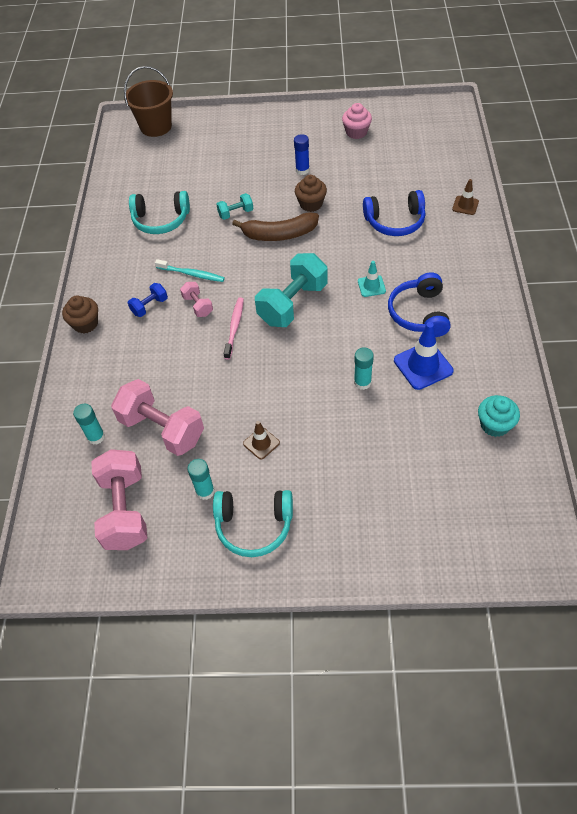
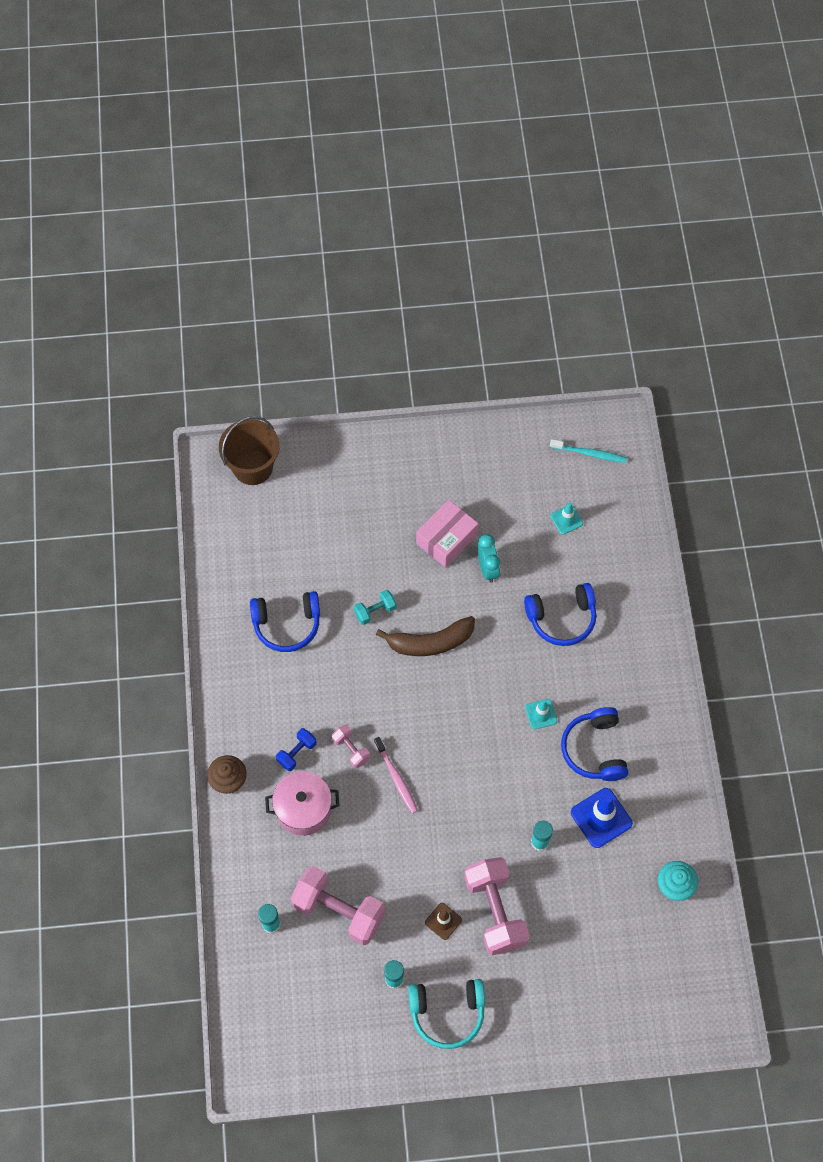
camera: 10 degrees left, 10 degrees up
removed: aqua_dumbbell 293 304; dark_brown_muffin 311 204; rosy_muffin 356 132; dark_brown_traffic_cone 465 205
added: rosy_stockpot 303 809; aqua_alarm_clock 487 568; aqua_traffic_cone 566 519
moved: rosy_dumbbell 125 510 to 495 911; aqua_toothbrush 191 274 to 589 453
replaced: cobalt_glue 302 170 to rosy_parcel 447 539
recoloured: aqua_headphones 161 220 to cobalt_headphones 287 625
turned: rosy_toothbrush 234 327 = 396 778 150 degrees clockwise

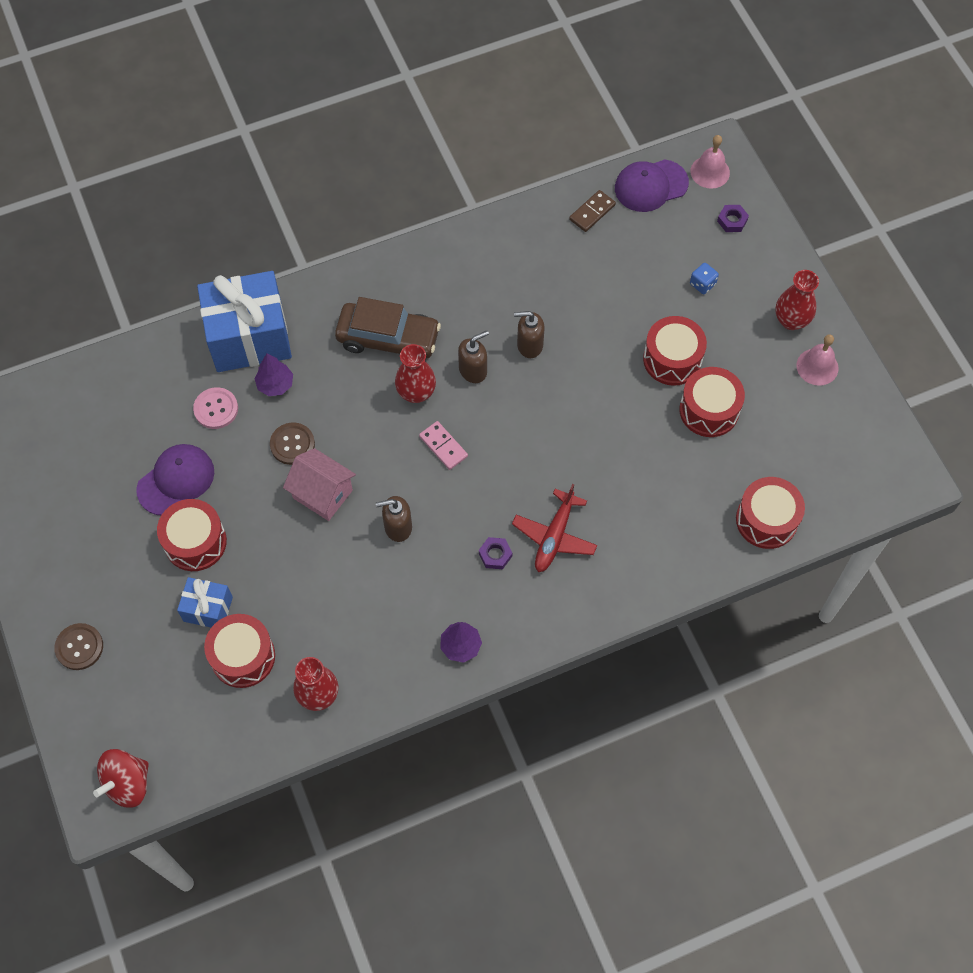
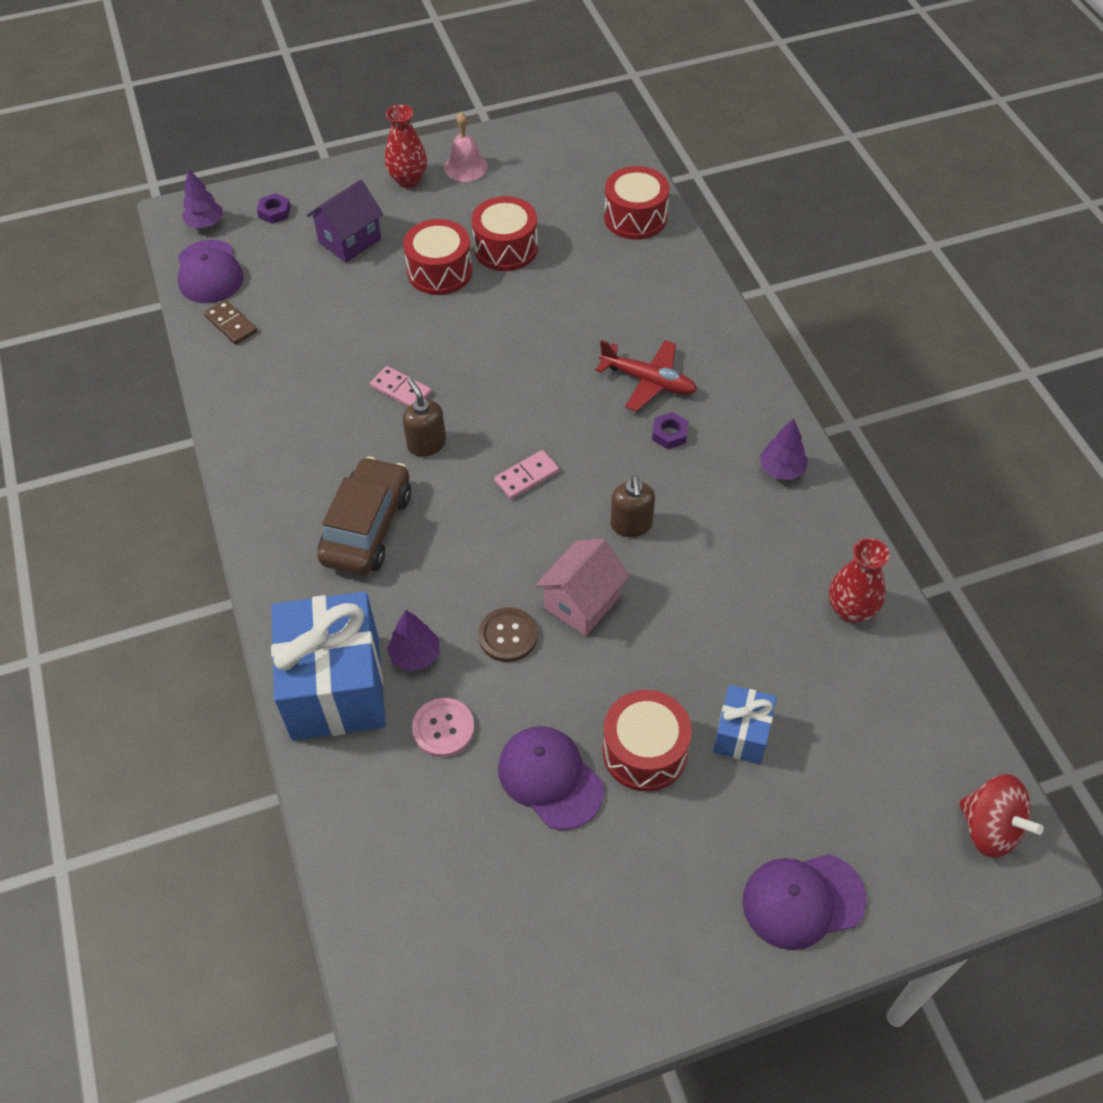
camera: 85 degrees left, 10 degrees down
removed: red_toy_drum 243 656; red_vase 416 393
replaced: rosy_bell 710 172 to purple_fir_tree 205 224; cobalt_dice 702 284 to purple_cottage 350 241; dark_brown_soap_pump 529 345 to rosy_domino_tile 401 390; dark_brown_button 79 647 to purple_baseball_cap 802 900

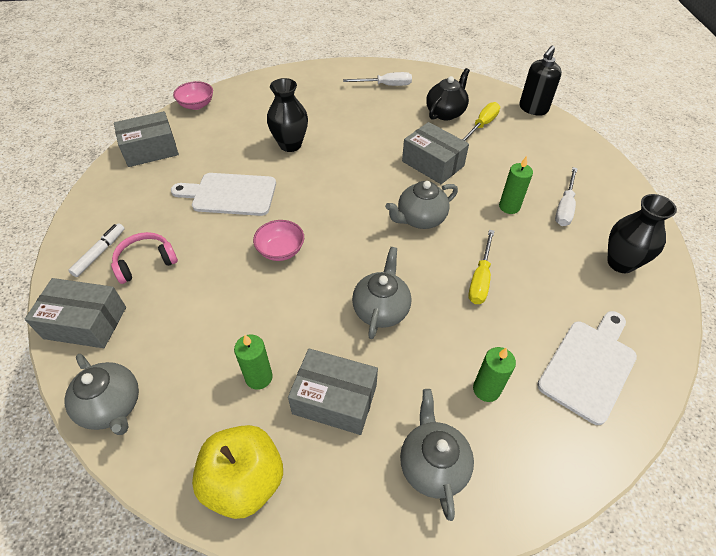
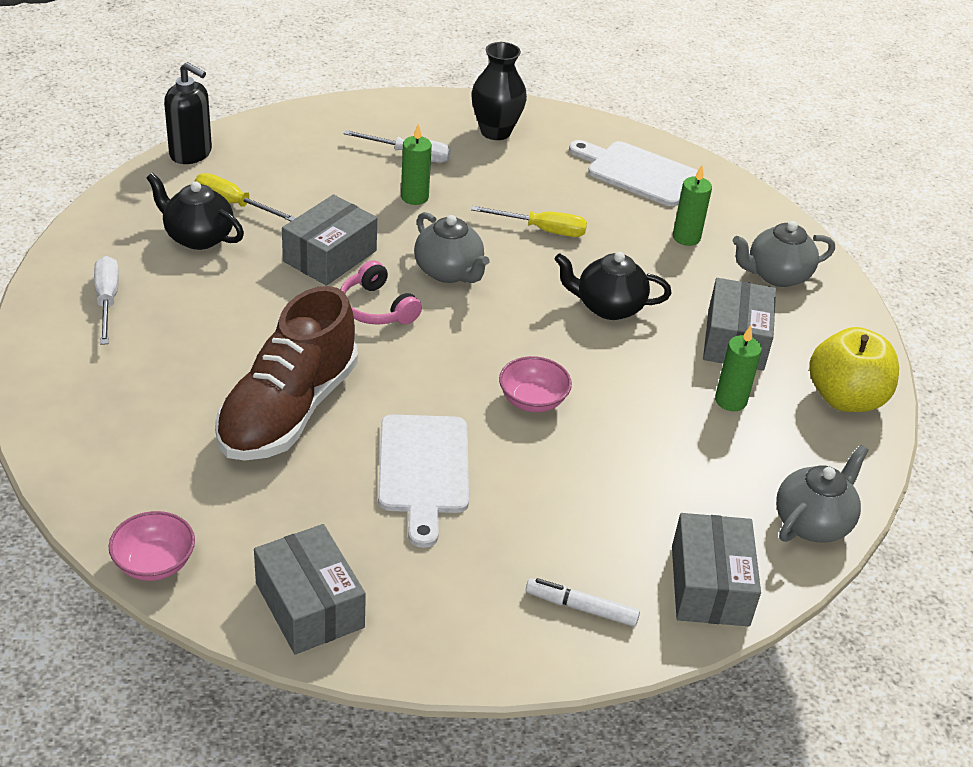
camera: 100 degrees left, 10 degrees down
moved: rosy_headphones 145 262 to 376 308
replaced: black_vase 290 145 to dark_brown_sneaker 288 410
recoloured: grey_china_teapot 381 309 to black_china_teapot 608 307

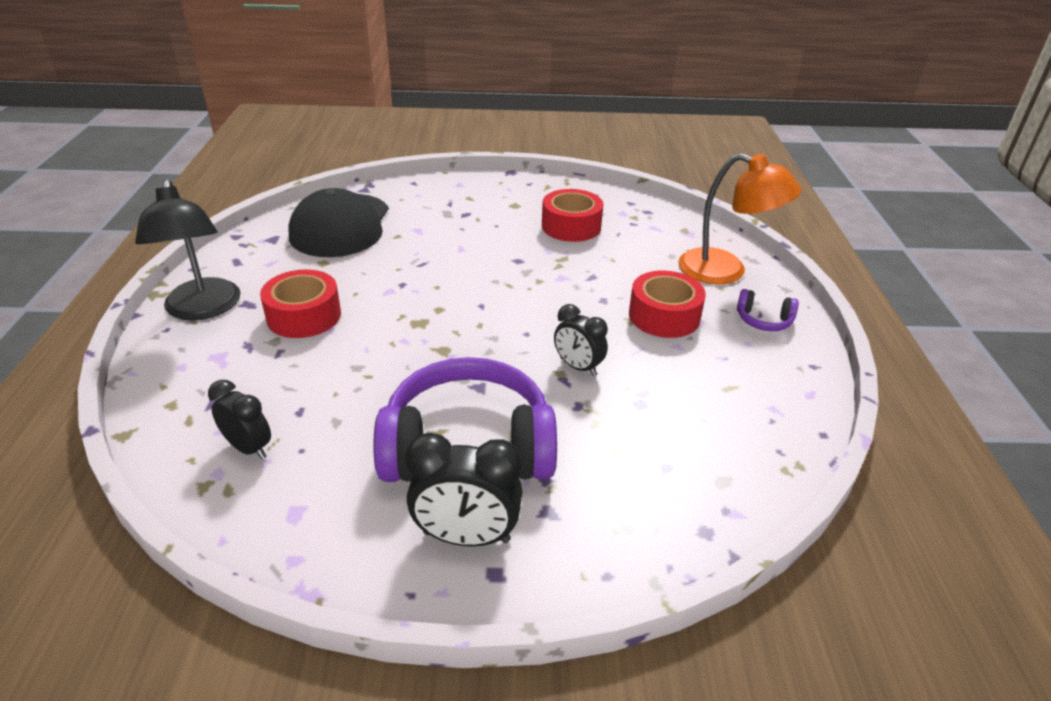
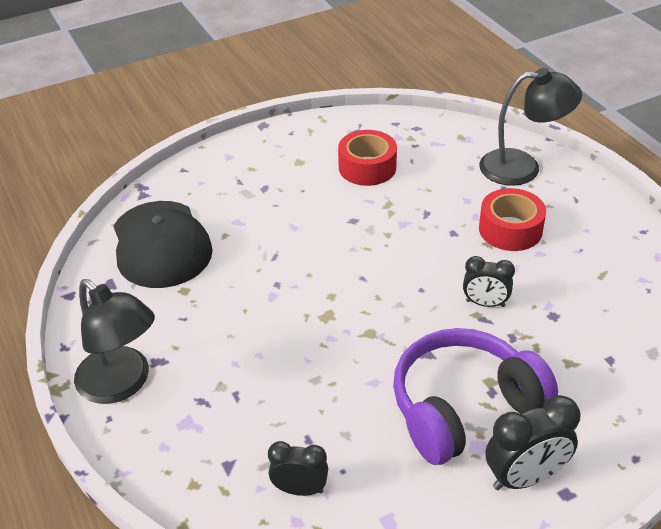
camera: 25 degrees left, 5 degrees up
removed: red_sticky_tape 304 316; purple_headphones 763 320
recoloured: orange_lamp 725 271 to black_lamp 522 167

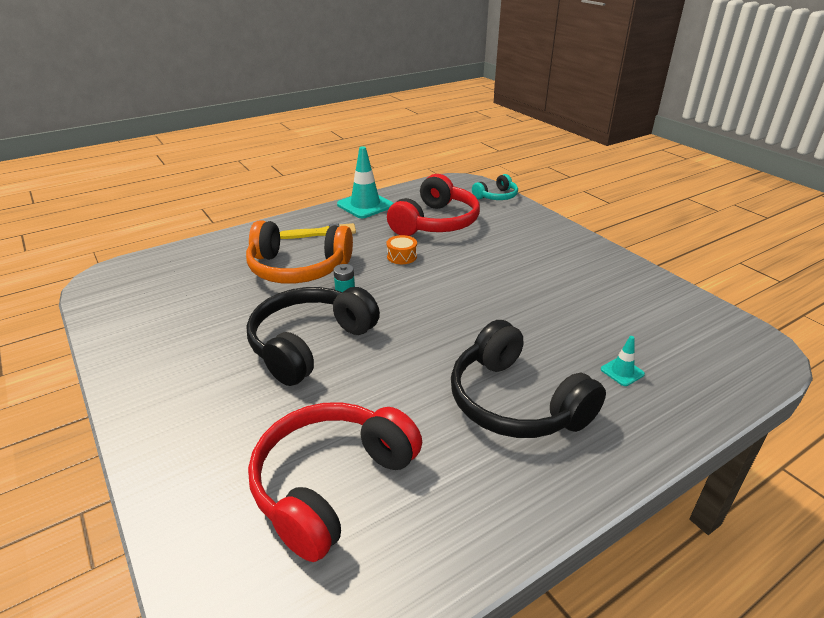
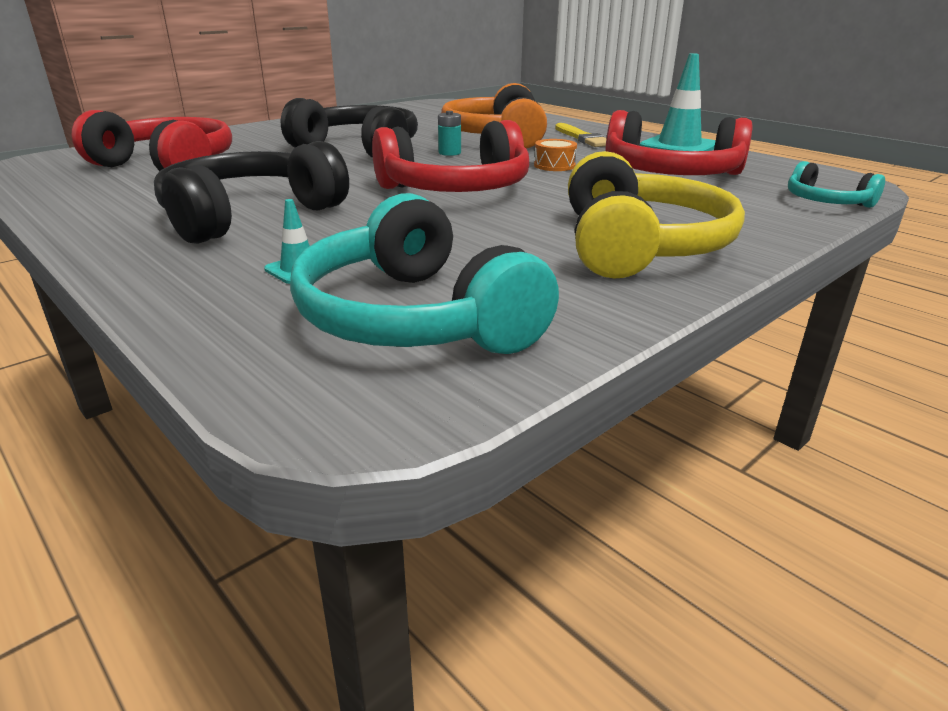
camera: 80 degrees right, 5 degrees down
added: aqua_headphones 415 318; red_headphones 456 189; yellow_headphones 639 246

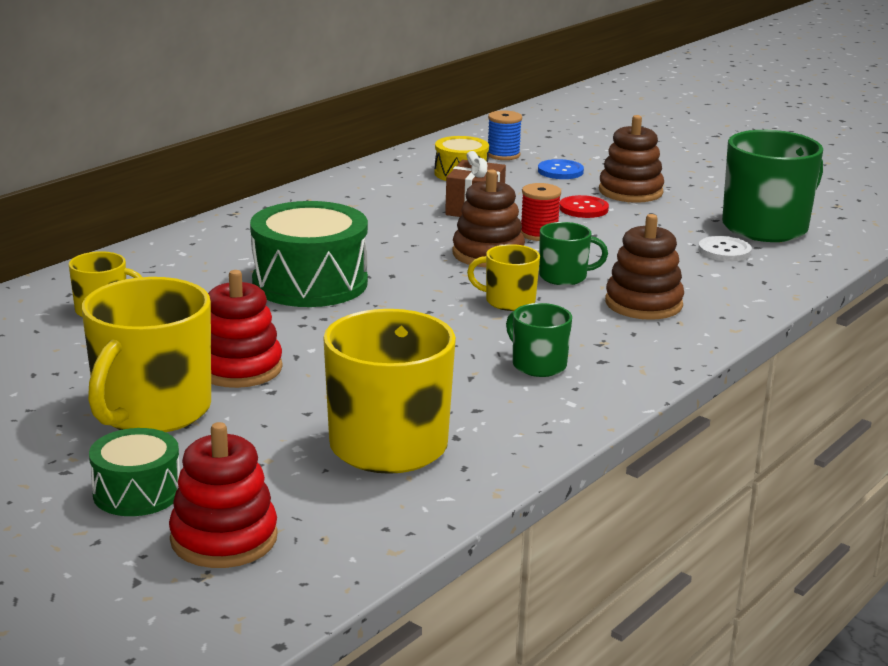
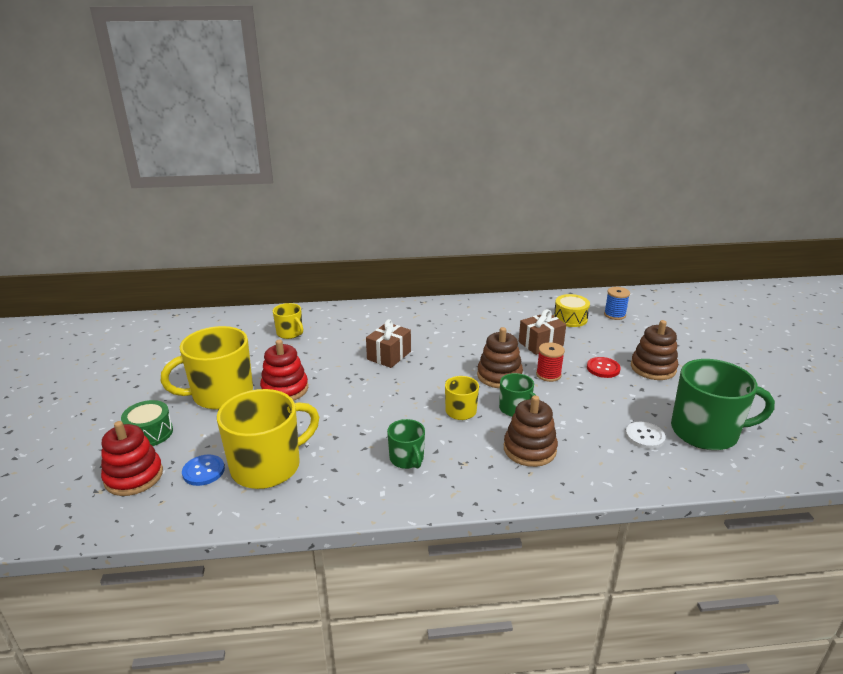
camera: 45 degrees right, 5 degrees up
moved: cobalt_button 560 171 to 203 471
replaced: leaf-green_toy_drum 310 283 to dark_brown_present 389 355
turned: leaf-green_tea_mug 538 365 = 407 459 150 degrees clockwise

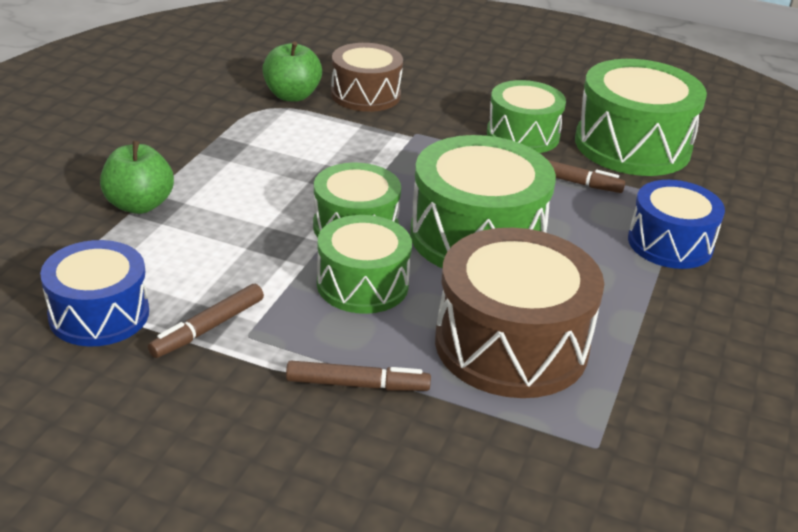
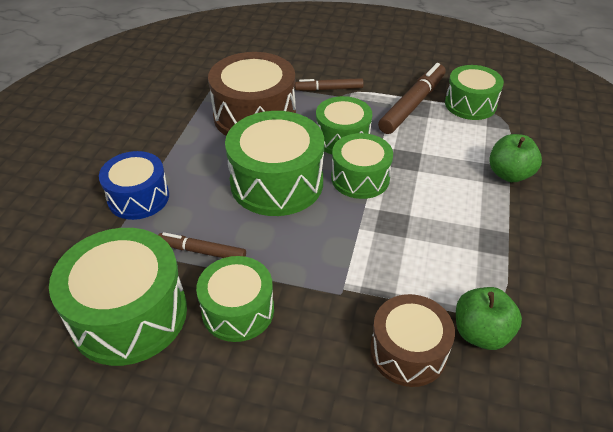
camera: 175 degrees right, 10 degrees up
recoloured: cobalt_toy_drum 99 314 to leaf-green_toy_drum 470 104
resized: dark_brown_marker_pen 208 328 = 412 105 x1.69

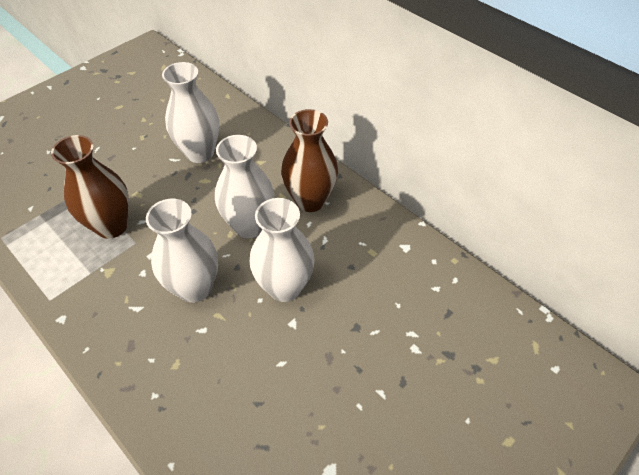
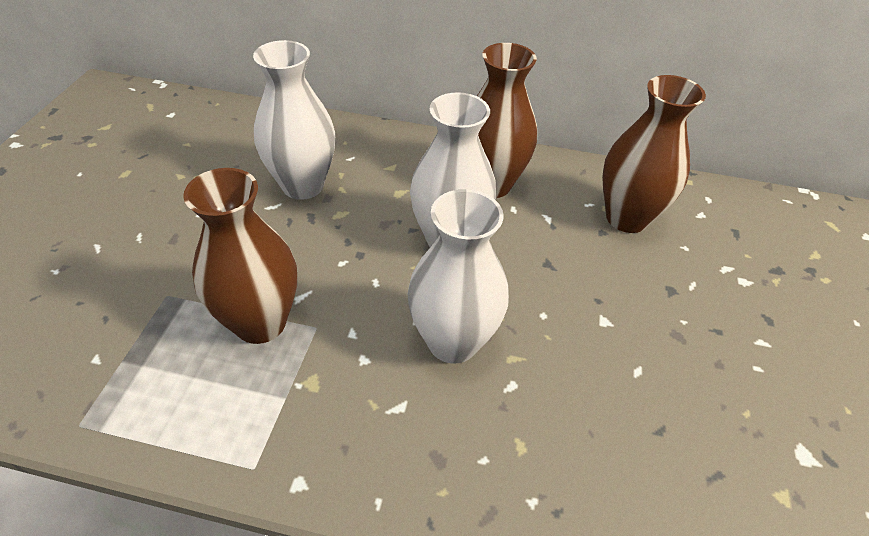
camera: 35 degrees left, 5 degrees down
removed: white_vase 284 287
added: dark_brown_vase 626 218

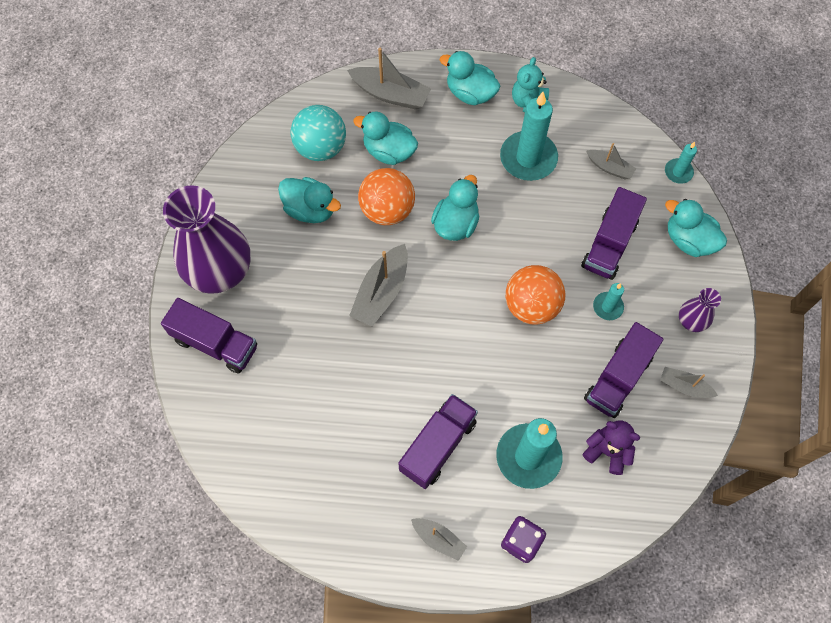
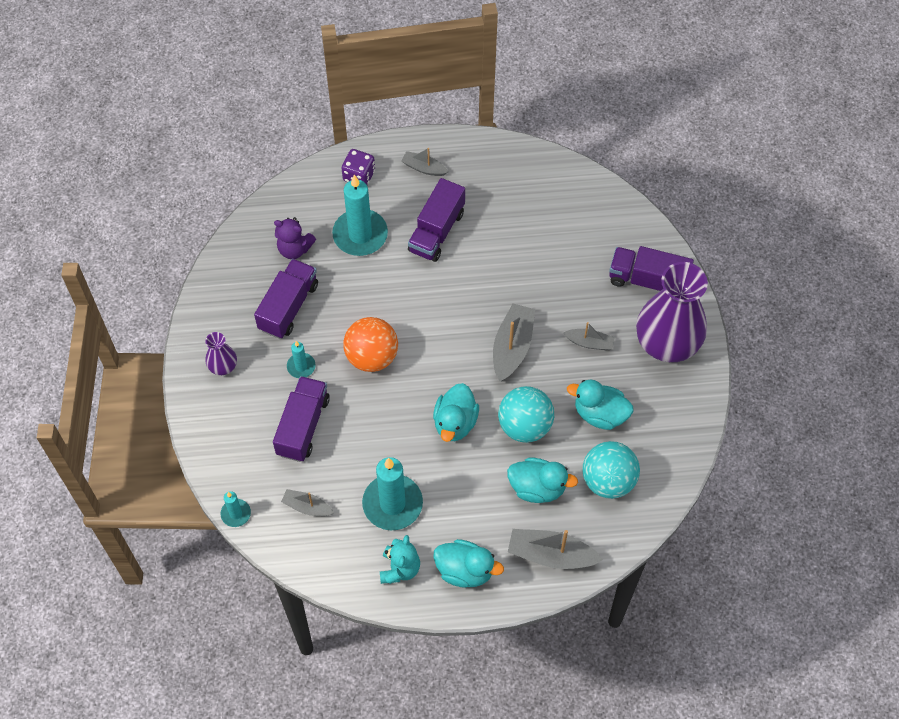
camera: 170 degrees right, 5 degrees down
removed: aqua_duck 688 240
moved: grey_toy_boat 684 386 to 589 343
recoloured: orange_sphere 387 210 to aqua_sphere 525 425

